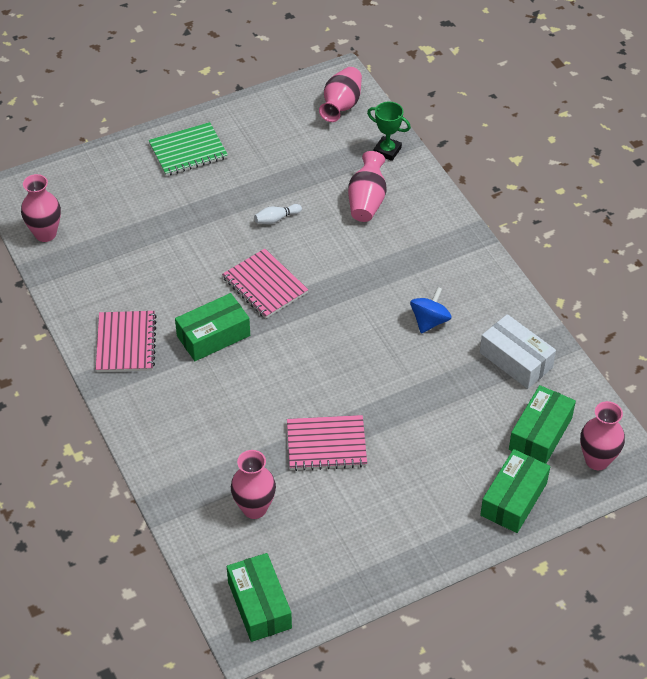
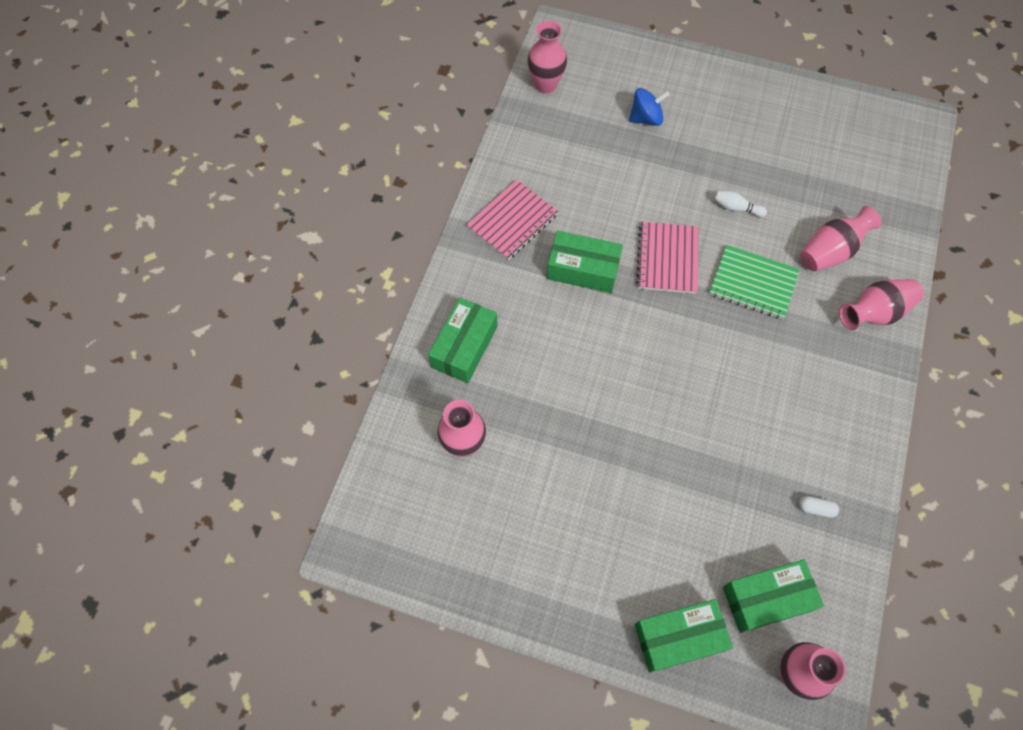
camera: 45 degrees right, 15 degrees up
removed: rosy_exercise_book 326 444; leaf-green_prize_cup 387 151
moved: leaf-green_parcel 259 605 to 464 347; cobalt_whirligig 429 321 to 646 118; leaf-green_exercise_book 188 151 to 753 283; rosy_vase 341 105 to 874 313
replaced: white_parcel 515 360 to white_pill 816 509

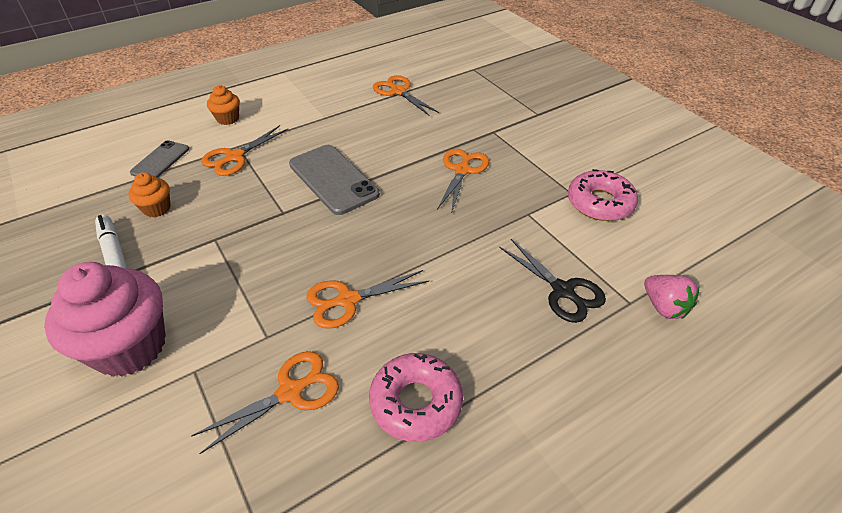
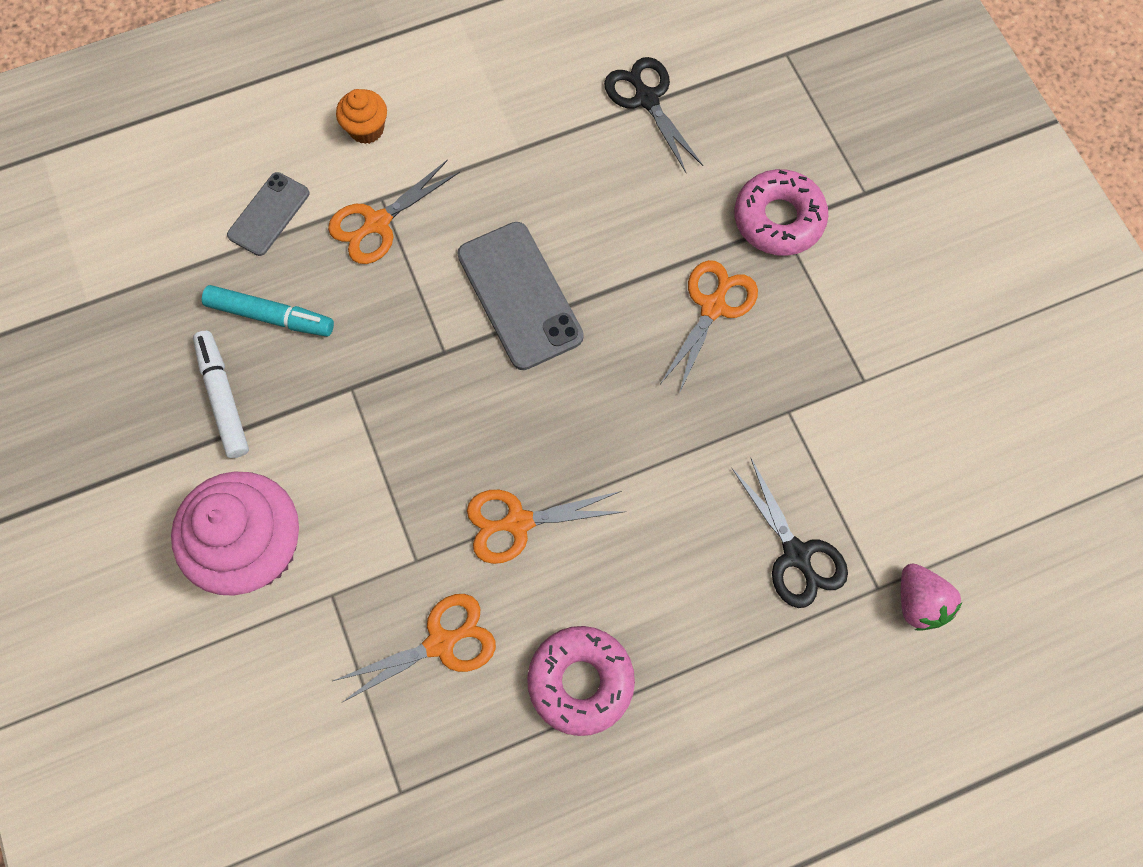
camera: 10 degrees right, 25 degrees up
moved: rosy_donut 600 203 to 778 219
replaced: orange_muffin 157 208 to aqua_marker_pen 270 316
recoloured: orange_shears 398 91 to black_shears 646 99

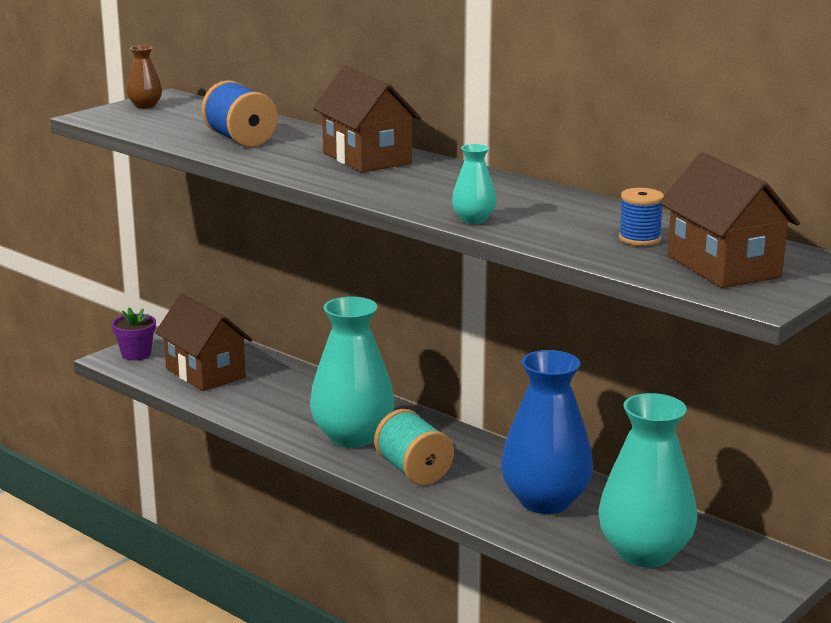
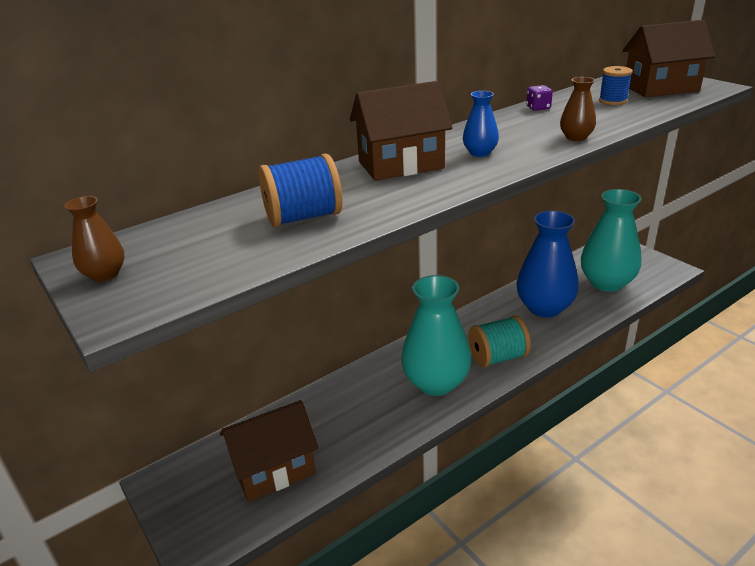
camera: 75 degrees left, 10 degrees up
removed: purple_potted_plant 136 354
added: cobalt_vase 480 153; purple_dice 538 108
recoloured: aqua_vase 473 219 to dark_brown_vase 576 137

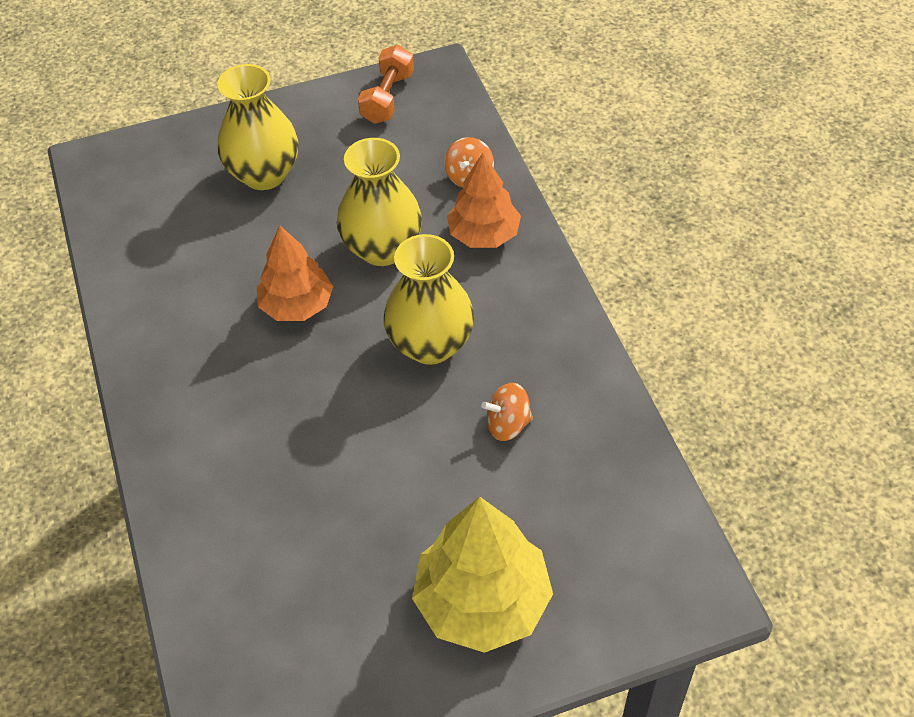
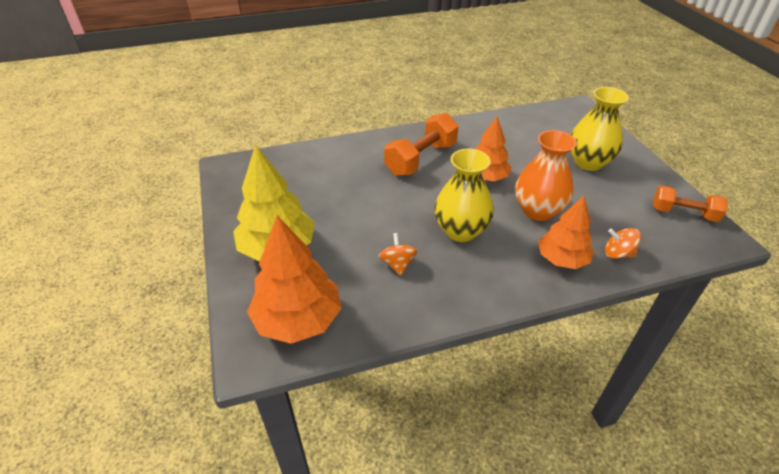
camera: 90 degrees right, 10 degrees down
added: orange_fir_tree 298 319; orange_dumbbell 421 159
recoloured: yellow_vase 382 248 to orange_vase 538 210

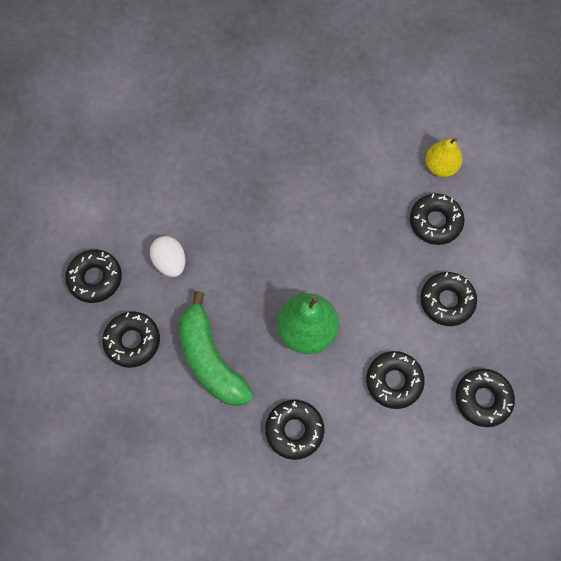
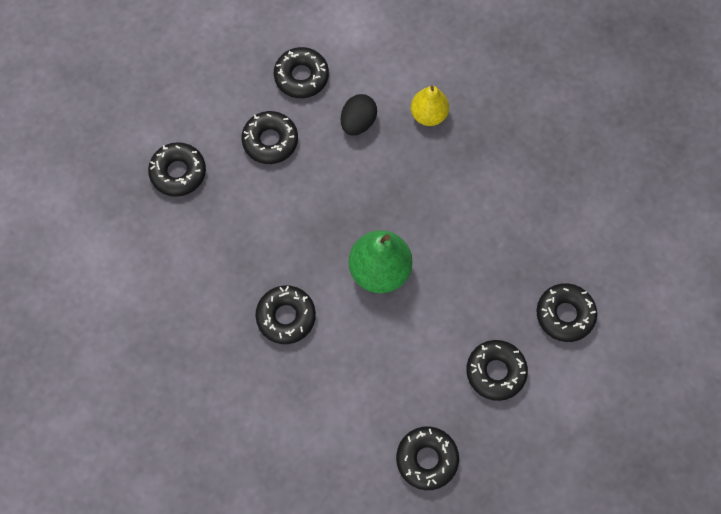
camera: 55 degrees right, 0 degrees up
removed: leaf-green_toy_banana 211 359
moved: black_donut 394 381 to 178 172; yellow_pear 440 166 to 428 115
recoloured: white_toy_egg 170 262 to black_toy_egg 358 122

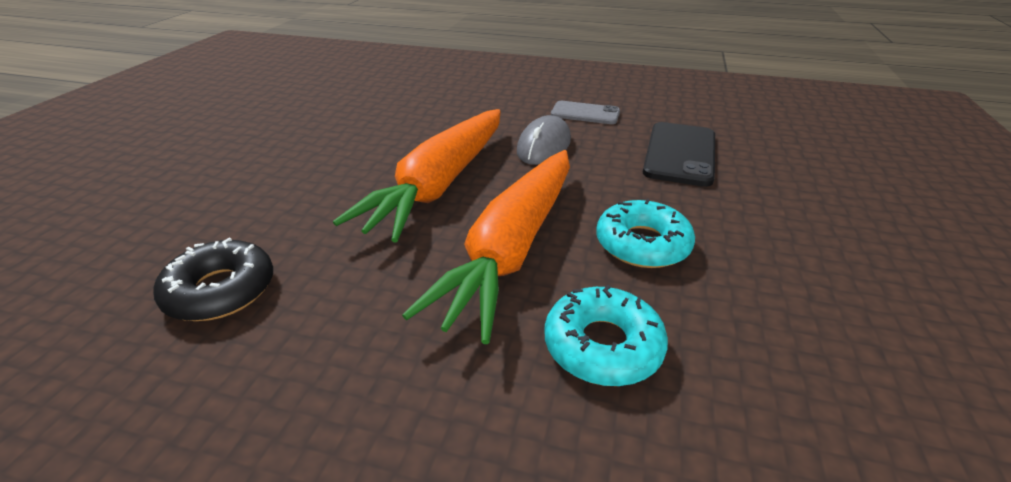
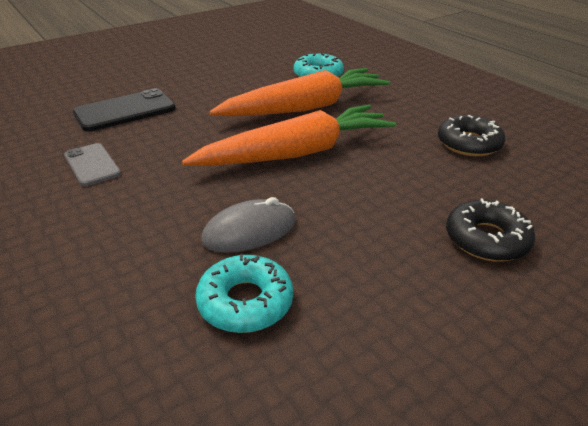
camera: 140 degrees left, 0 degrees up
added: black_donut 486 239
moved: aqua_donut 642 244 to 245 302; grey_PC_mouse 544 146 to 249 231

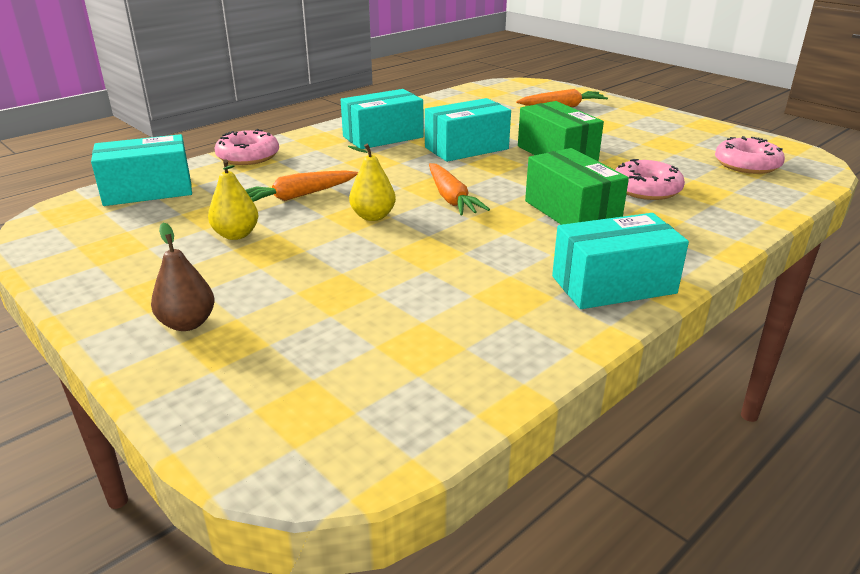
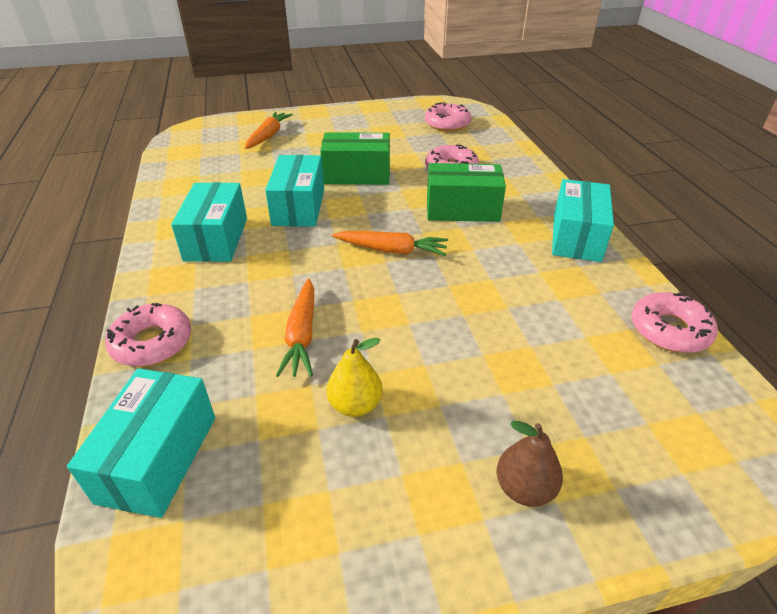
camera: 60 degrees left, 10 degrees up
removed: yellow_pear 373 216
added: rosy_donut 669 330

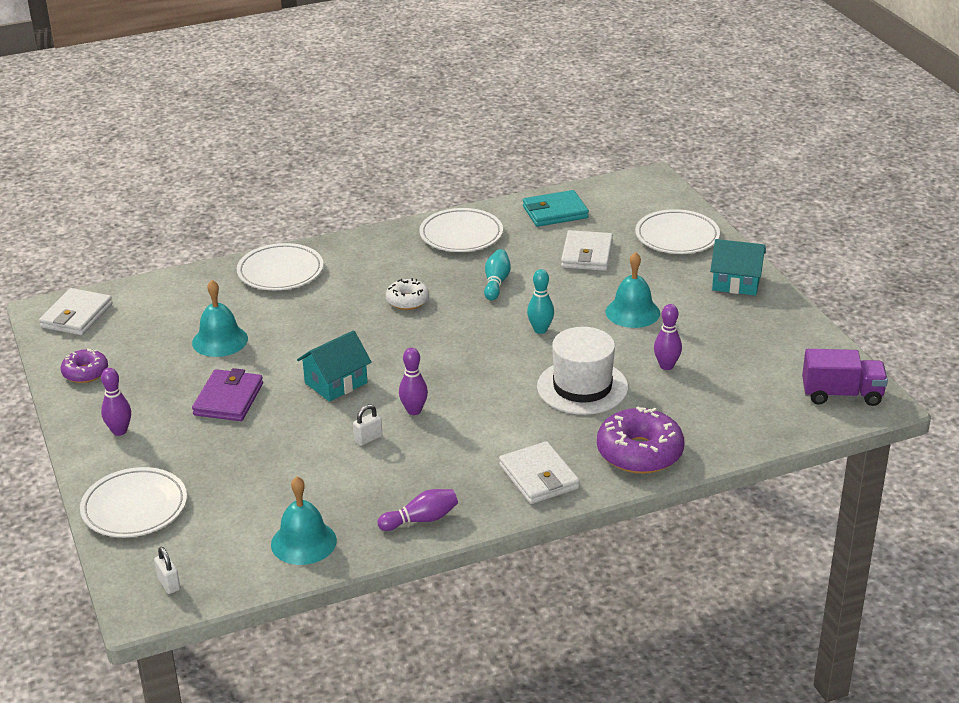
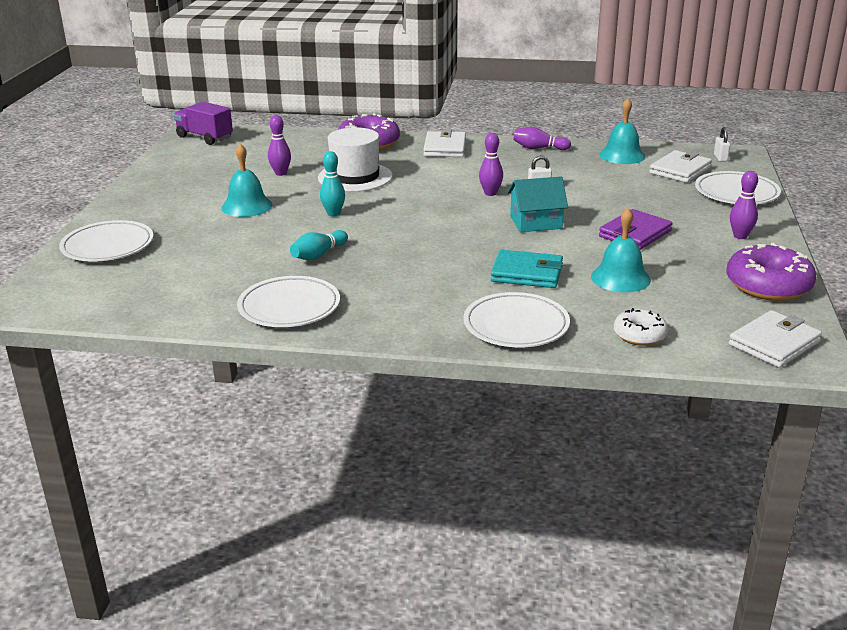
camera: 150 degrees left, 5 degrees down
removed: aqua_cottage 736 282
moved: aqua_card_wallet 555 212 to 527 273; white_donut 407 301 to 639 335; white_card_wallet 586 254 to 680 170
resized: purple_donut 85 373 = 768 285 x1.74

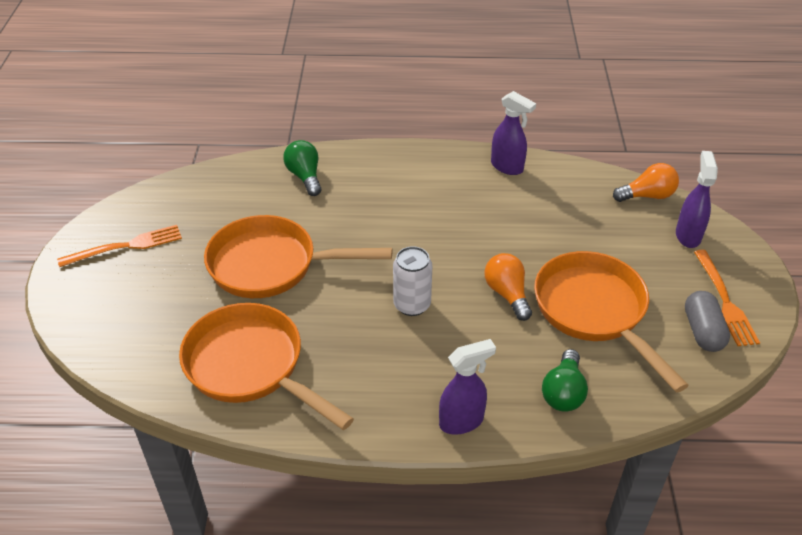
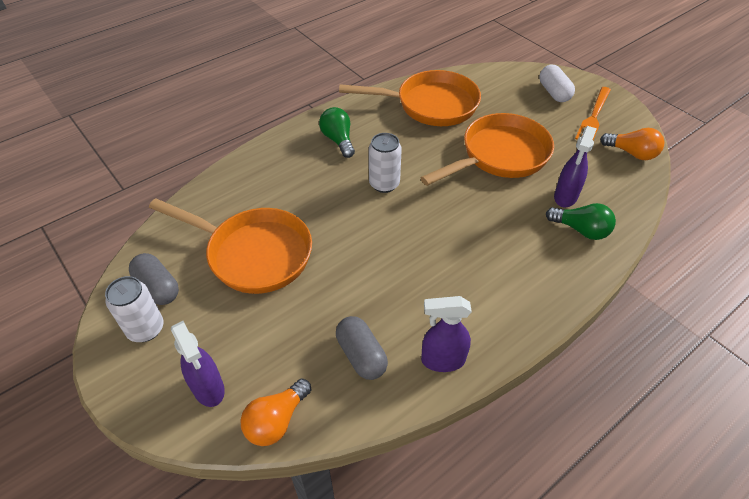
camera: 140 degrees right, 5 degrees up
added: grey_pill 361 355; white_pill 554 92
moved: leaf-green_bulb 563 392 to 338 140; purple_spray_cleaner 462 421 to 565 197; orange_bulb 507 294 to 632 153
replaced: orange_table_fork 725 302 to white_can 146 329

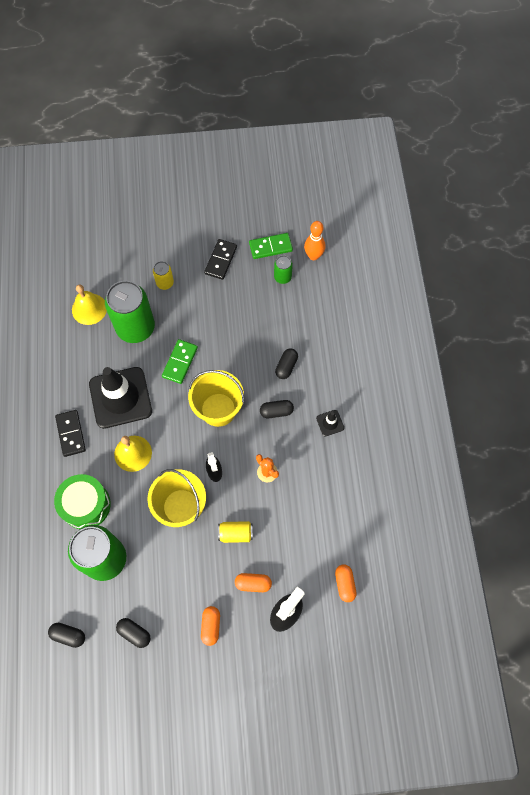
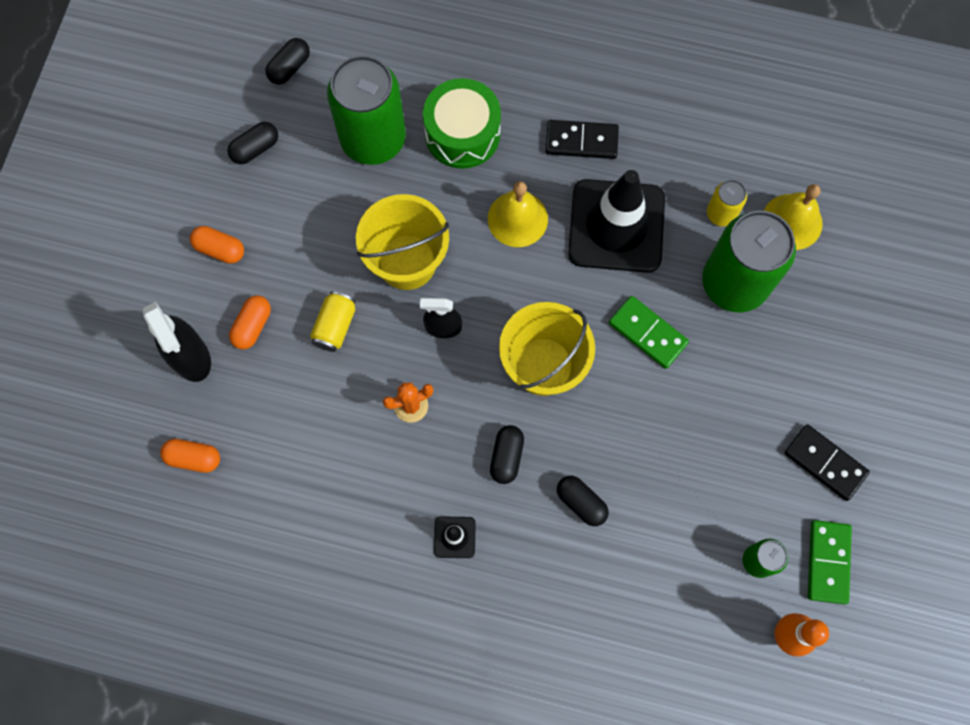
camera: 110 degrees right, 5 degrees up
moved: yellow_can 165 283 to 721 213

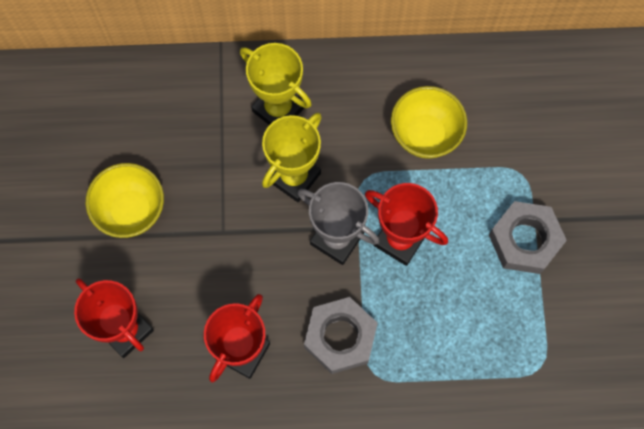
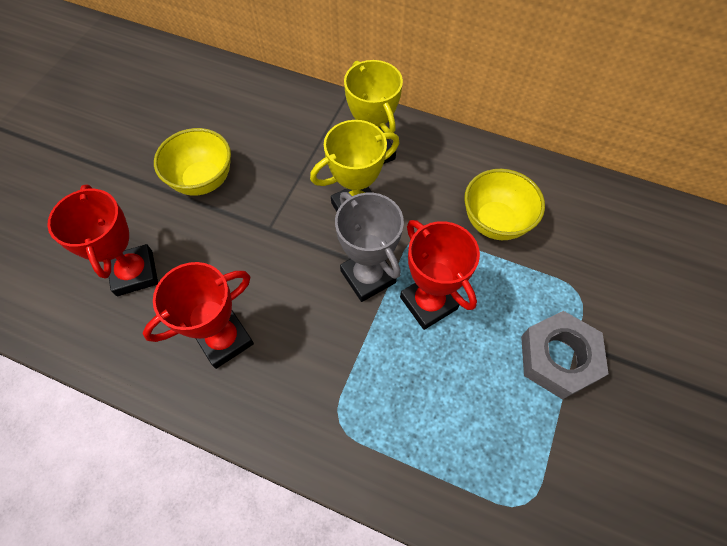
camera: 25 degrees right, 10 degrees down
removed: grey_hex_nut 340 337

